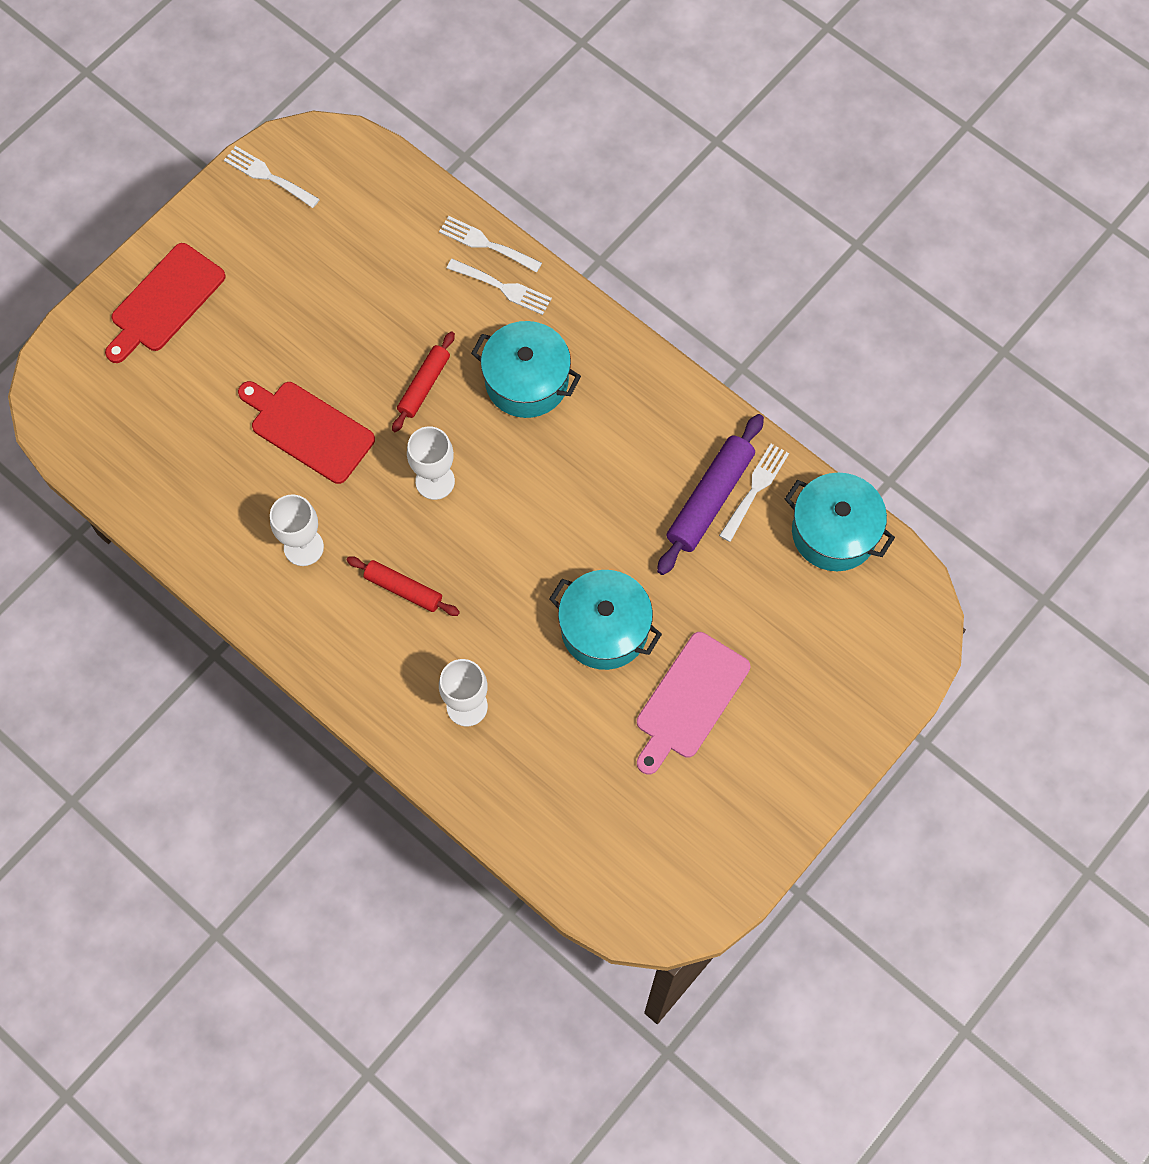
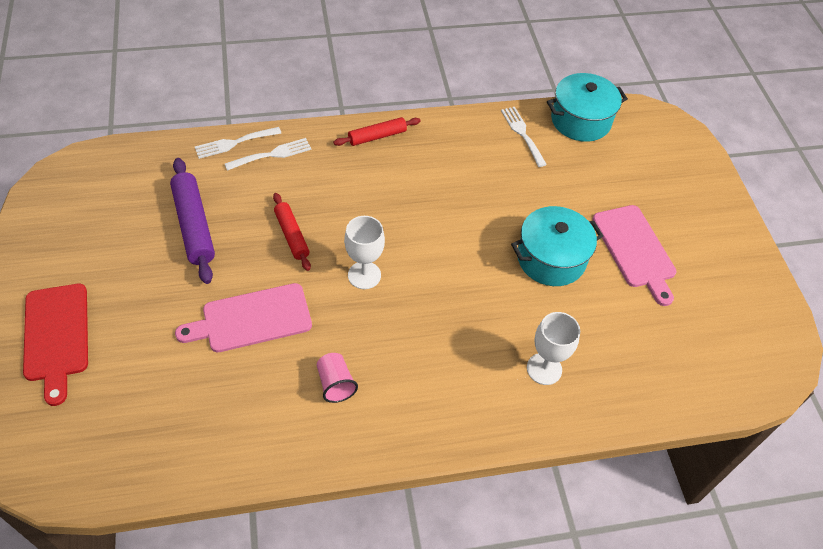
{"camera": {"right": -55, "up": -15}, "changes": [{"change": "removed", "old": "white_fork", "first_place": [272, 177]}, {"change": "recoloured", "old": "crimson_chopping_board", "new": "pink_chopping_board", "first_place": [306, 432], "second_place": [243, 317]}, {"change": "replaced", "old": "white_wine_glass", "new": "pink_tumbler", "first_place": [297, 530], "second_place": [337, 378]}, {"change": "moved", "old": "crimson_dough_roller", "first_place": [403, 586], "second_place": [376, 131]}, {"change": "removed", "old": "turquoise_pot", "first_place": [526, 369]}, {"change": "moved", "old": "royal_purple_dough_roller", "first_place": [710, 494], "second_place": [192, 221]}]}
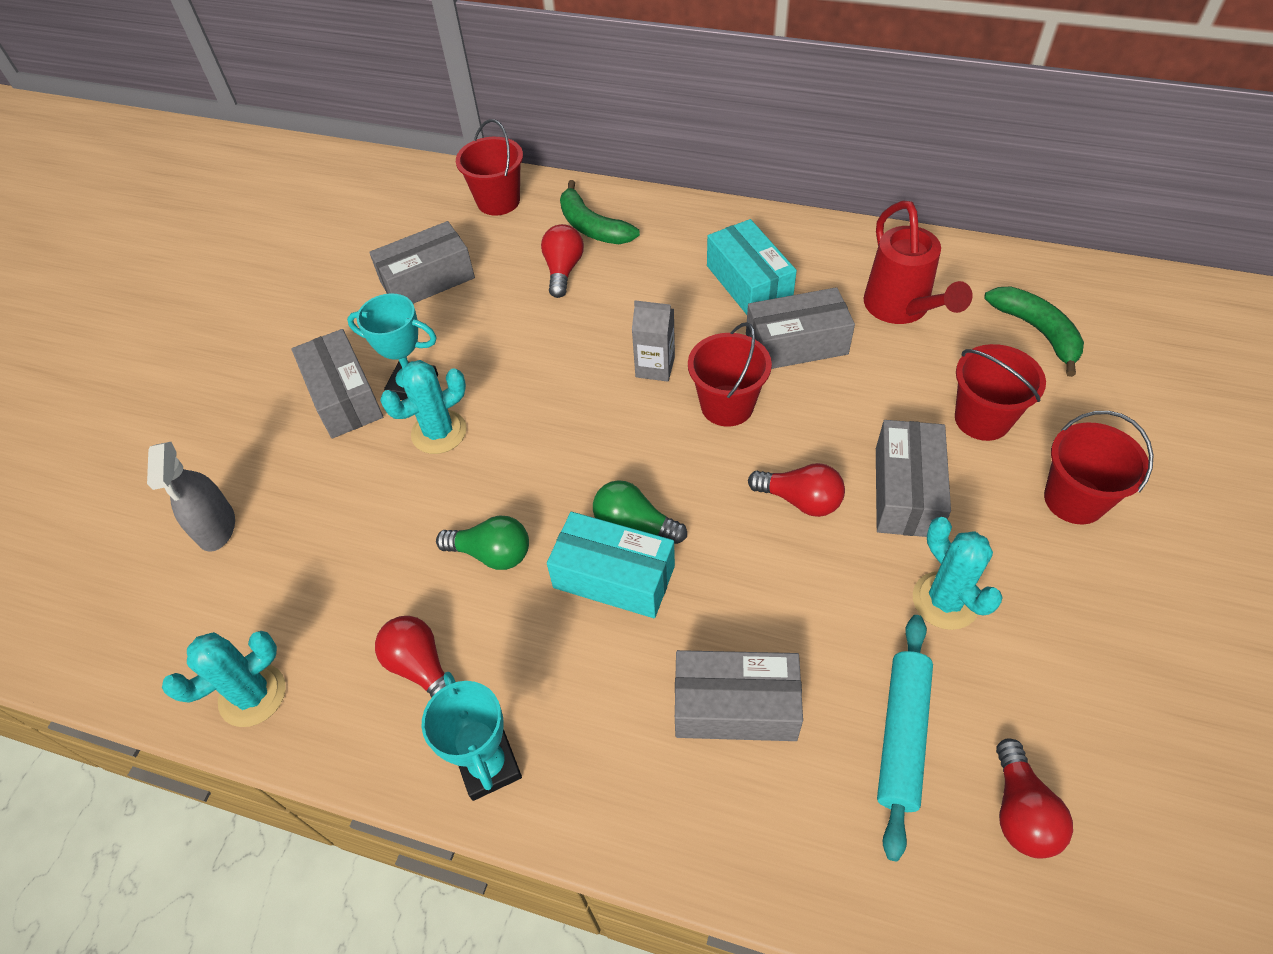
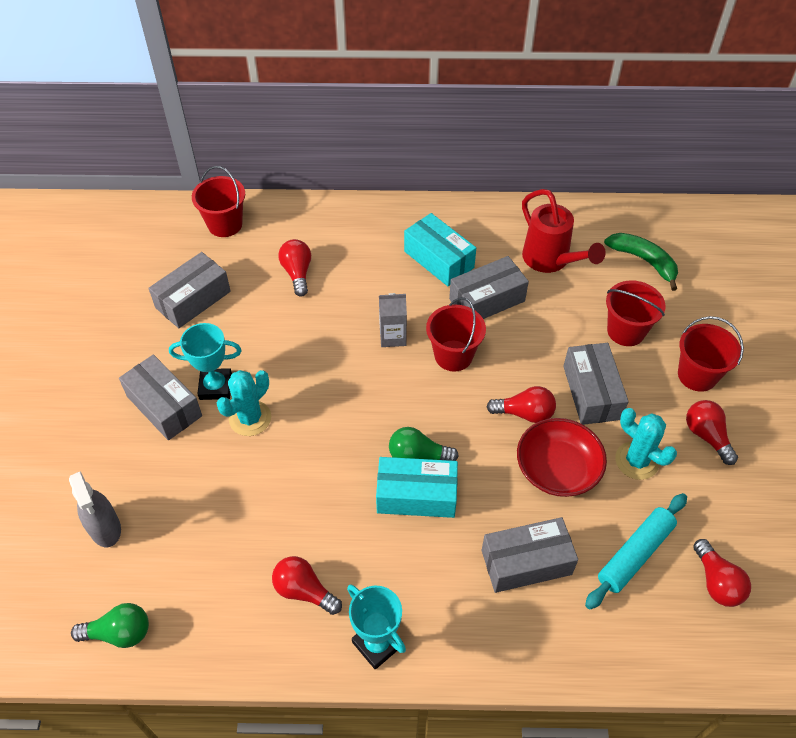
{"camera": {"right": -20, "up": 0}, "changes": [{"change": "removed", "old": "turquoise_saguaro_cactus", "first_place": [224, 679]}, {"change": "moved", "old": "leaf-green_lightbulb", "first_place": [482, 542], "second_place": [110, 625]}, {"change": "removed", "old": "leaf-green_toy_banana", "first_place": [600, 212]}, {"change": "turned", "old": "turquoise_dough_roller", "first_place": [905, 738], "second_place": [636, 551], "degrees": 45}, {"change": "added", "new": "crimson_deep_dish", "second_place": [562, 457]}, {"change": "added", "new": "crimson_lightbulb", "second_place": [712, 432]}]}
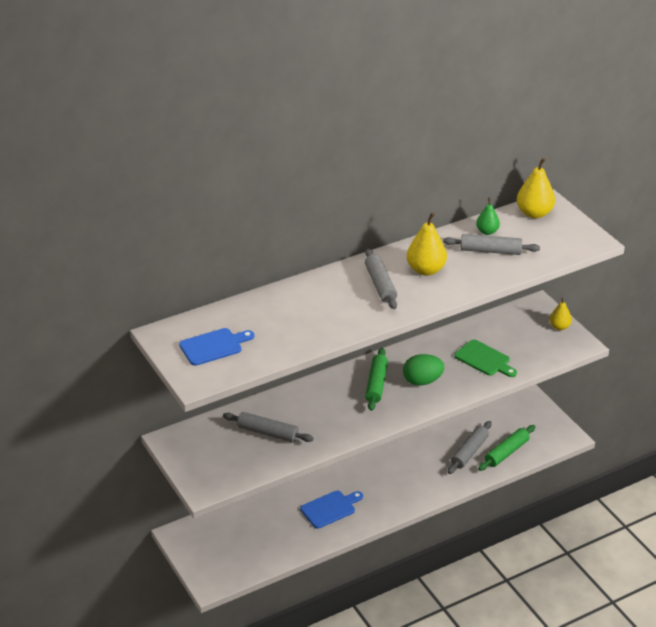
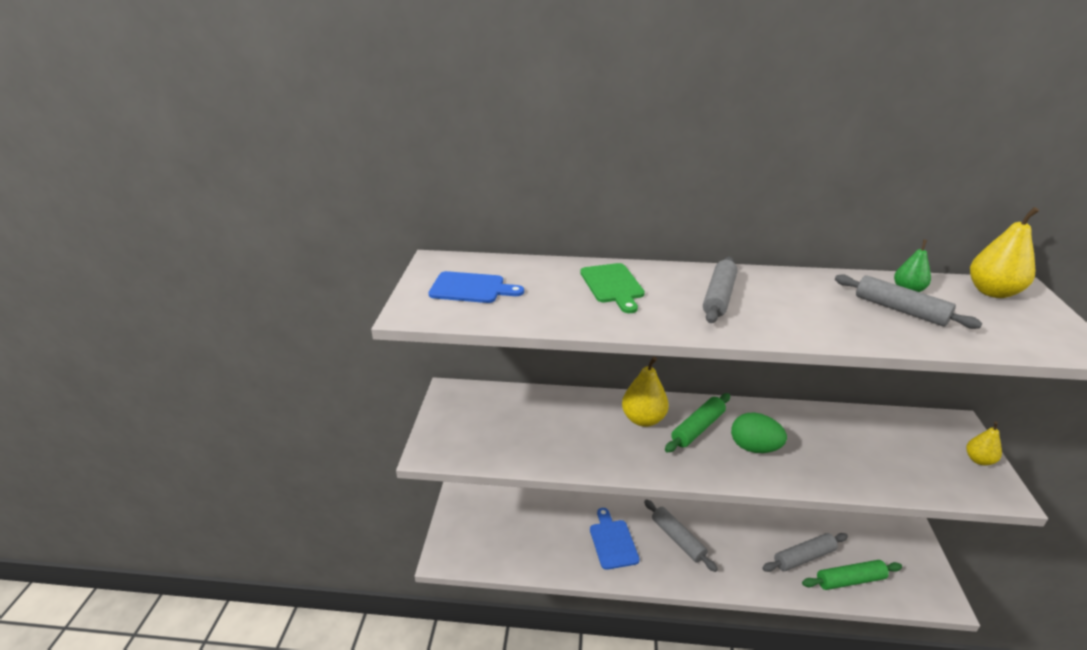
{"camera": {"right": 35, "up": -5}, "changes": [{"change": "moved", "old": "grey_dough_roller", "first_place": [268, 427], "second_place": [681, 535]}, {"change": "turned", "old": "blue_chopping_board", "first_place": [331, 510], "second_place": [615, 539], "degrees": -105}, {"change": "moved", "old": "golden_pear_fruit", "first_place": [427, 244], "second_place": [645, 392]}, {"change": "moved", "old": "leaf-green_chopping_board", "first_place": [485, 358], "second_place": [612, 288]}]}
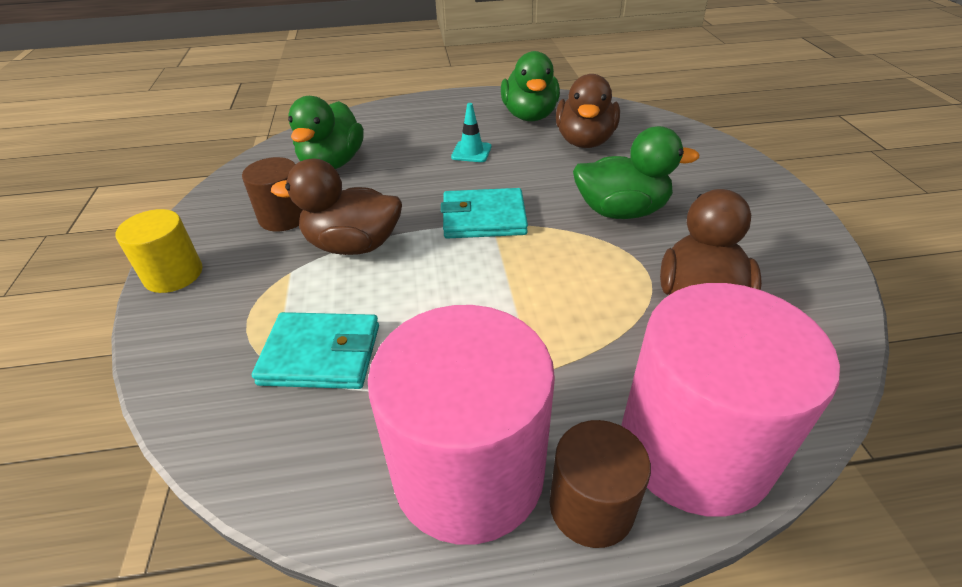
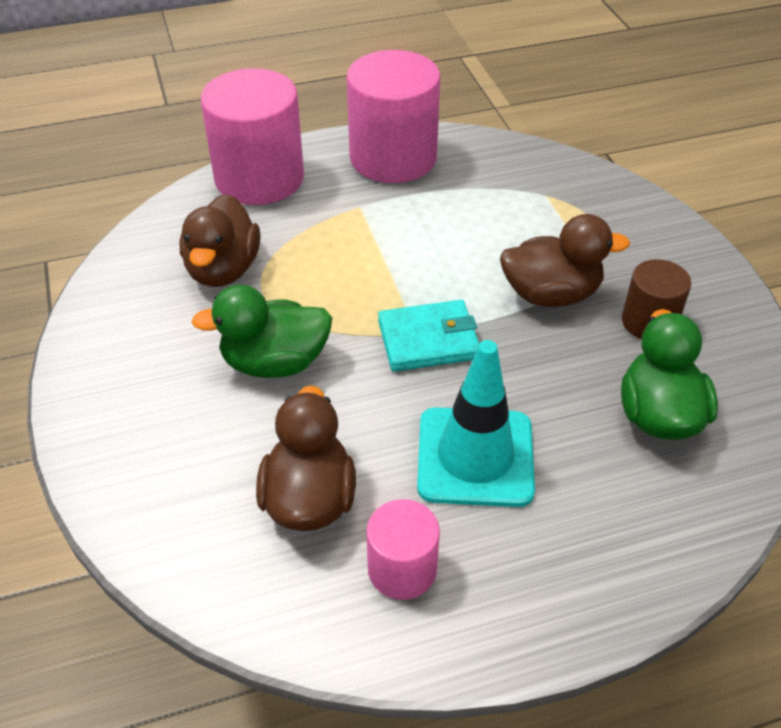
{"camera": {"right": 170, "up": 5}, "changes": [{"change": "removed", "old": "golden_cylinder_shape", "first_place": [159, 251]}, {"change": "removed", "old": "turquoise_card_wallet", "first_place": [315, 350]}, {"change": "resized", "old": "turquoise_traffic_cone", "first_place": [471, 132], "second_place": [476, 423], "factor": 2.19}, {"change": "replaced", "old": "leaf-green_duck", "new": "pink_cylinder_shape", "first_place": [530, 86], "second_place": [403, 549]}, {"change": "removed", "old": "dark_brown_cylinder_shape", "first_place": [600, 484]}]}
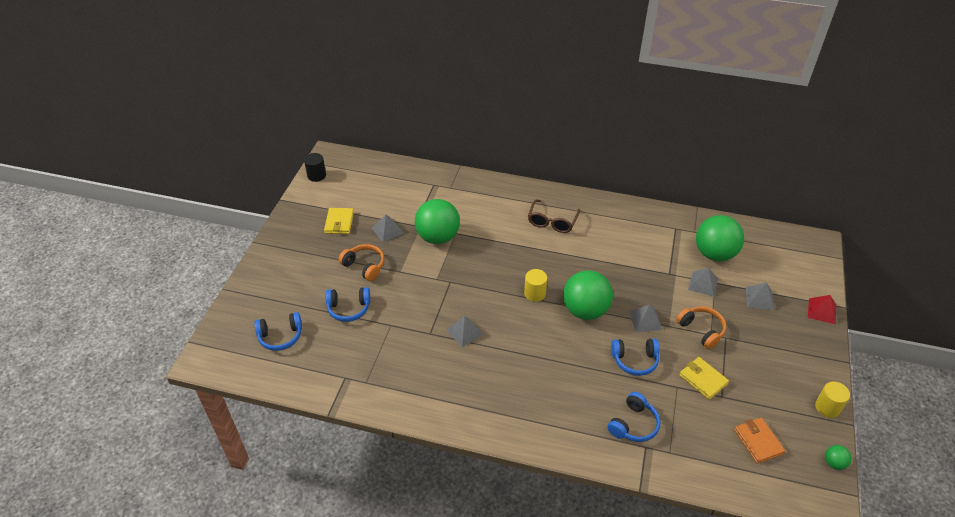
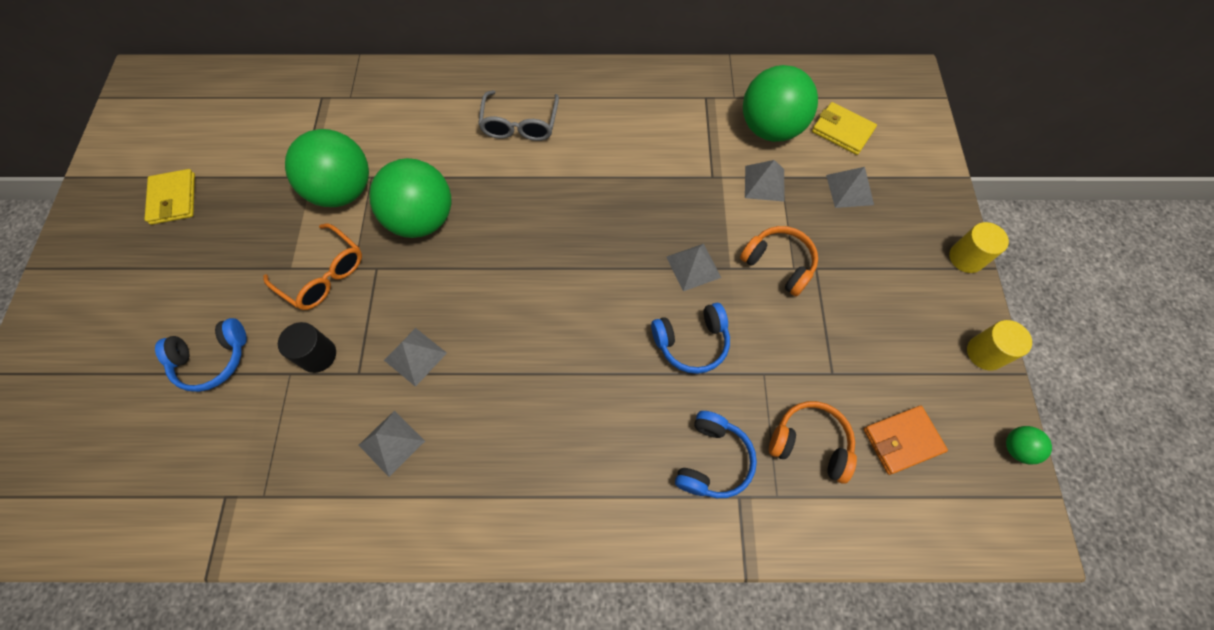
{"camera": {"right": -15, "up": 20}, "changes": [{"change": "removed", "old": "blue_headset", "first_place": [278, 331]}, {"change": "moved", "old": "jet-black_cylinder_shape", "first_place": [315, 167], "second_place": [307, 347]}, {"change": "moved", "old": "orange-coloured_headset", "first_place": [362, 262], "second_place": [813, 442]}, {"change": "moved", "old": "grey_solid_pyramid", "first_place": [388, 228], "second_place": [392, 443]}, {"change": "moved", "old": "golden_cylinder_shape", "first_place": [535, 285], "second_place": [979, 247]}, {"change": "recoloured", "old": "dark_brown_spectacles", "new": "grey_spectacles", "first_place": [554, 216], "second_place": [518, 115]}, {"change": "moved", "old": "leaf-green_play_ball", "first_place": [588, 295], "second_place": [410, 198]}, {"change": "moved", "old": "golden_card_wallet", "first_place": [704, 378], "second_place": [844, 128]}, {"change": "turned", "old": "orange-coloured_card_wallet", "first_place": [759, 441], "second_place": [905, 440], "degrees": -75}, {"change": "removed", "old": "crimson_solid_pyramid", "first_place": [822, 309]}, {"change": "added", "new": "orange-coloured_spectacles", "second_place": [312, 267]}]}
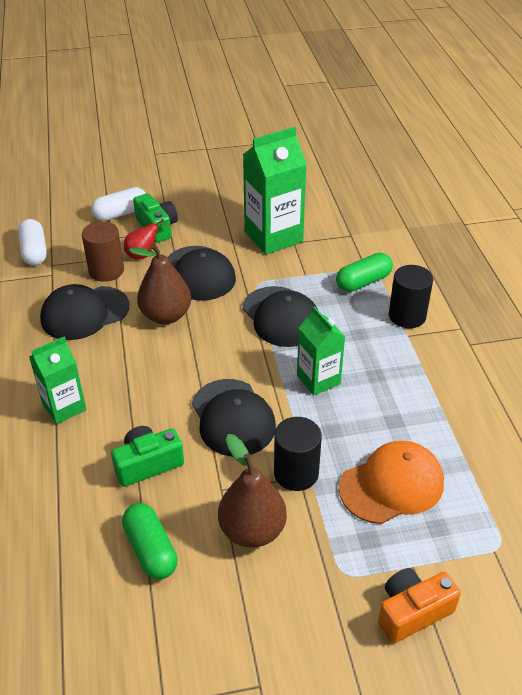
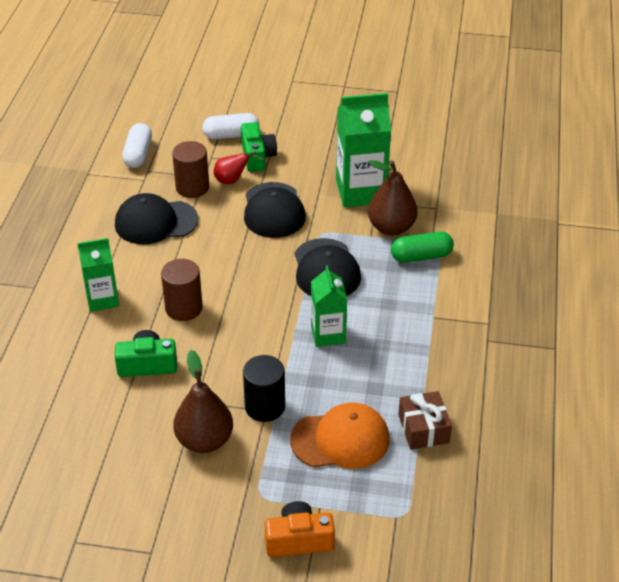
{"camera": {"right": 20, "up": 0}, "changes": [{"change": "removed", "old": "leaf-green_pill_shape", "first_place": [150, 541]}, {"change": "moved", "old": "dark_brown_pear_fruit", "first_place": [160, 283], "second_place": [393, 197]}, {"change": "removed", "old": "jet-black_cap", "first_place": [234, 418]}, {"change": "removed", "old": "jet-black_cylinder_shape", "first_place": [411, 296]}, {"change": "added", "new": "dark_brown_cylinder_shape", "second_place": [182, 290]}, {"change": "added", "new": "dark_brown_present", "second_place": [425, 420]}]}
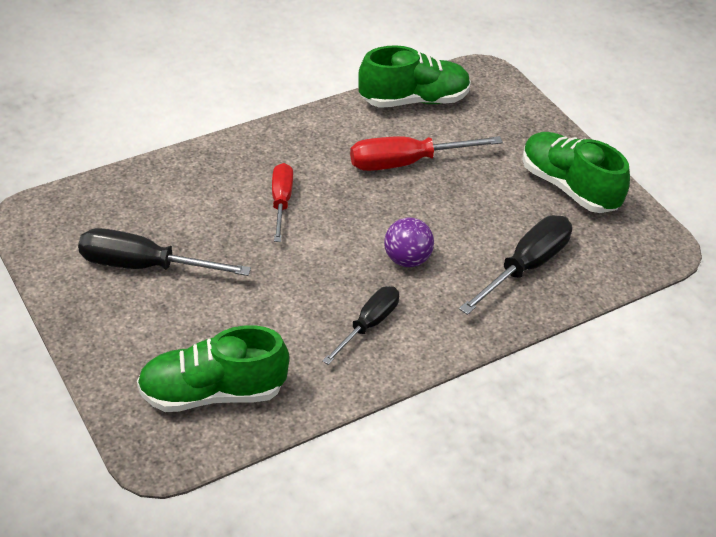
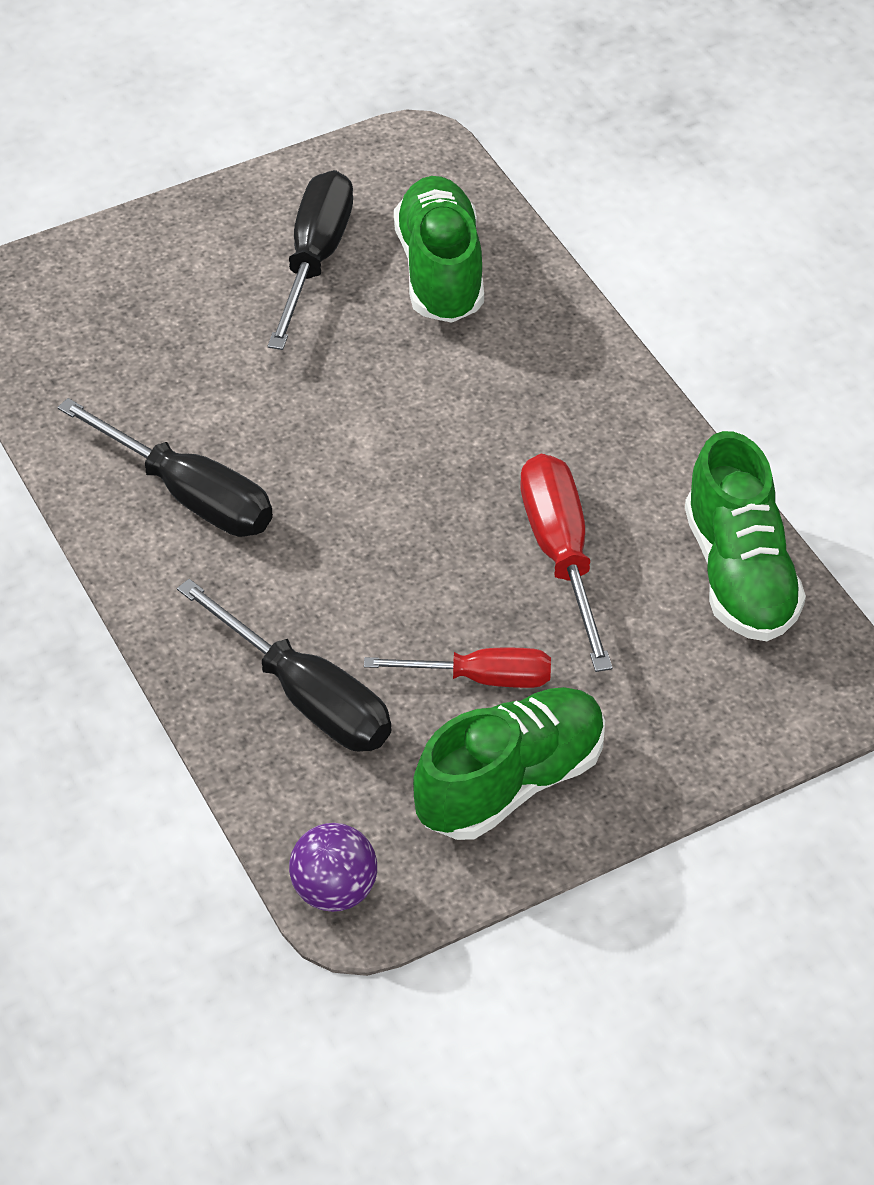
{"camera": {"right": 95, "up": 5}, "changes": [{"change": "moved", "old": "leaf-green_lace-up_shoe", "first_place": [213, 368], "second_place": [439, 249]}, {"change": "moved", "old": "crimson_flat_screwdriver", "first_place": [282, 202], "second_place": [457, 668]}, {"change": "resized", "old": "jet-black_flat_screwdriver", "first_place": [360, 325], "second_place": [165, 467], "factor": 1.5}, {"change": "moved", "old": "royal_purple_play_ball", "first_place": [409, 242], "second_place": [333, 867]}]}
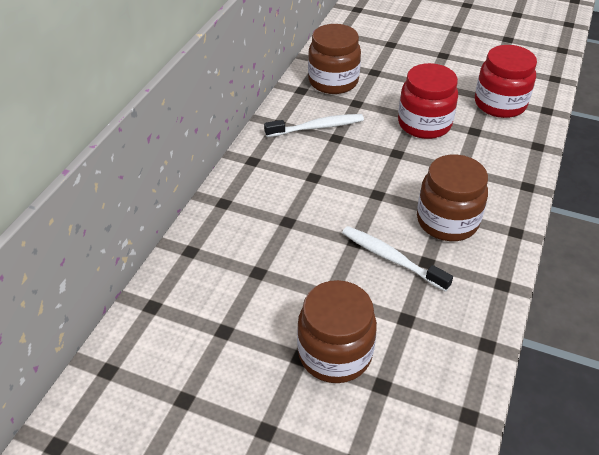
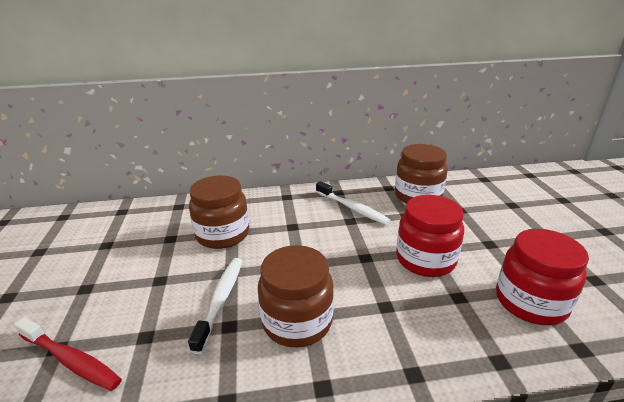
{"camera": {"right": 60, "up": -15}, "changes": [{"change": "moved", "old": "dark_brown_jar", "first_place": [337, 331], "second_place": [219, 212]}, {"change": "added", "new": "crimson_tooth_brush", "second_place": [68, 354]}]}
